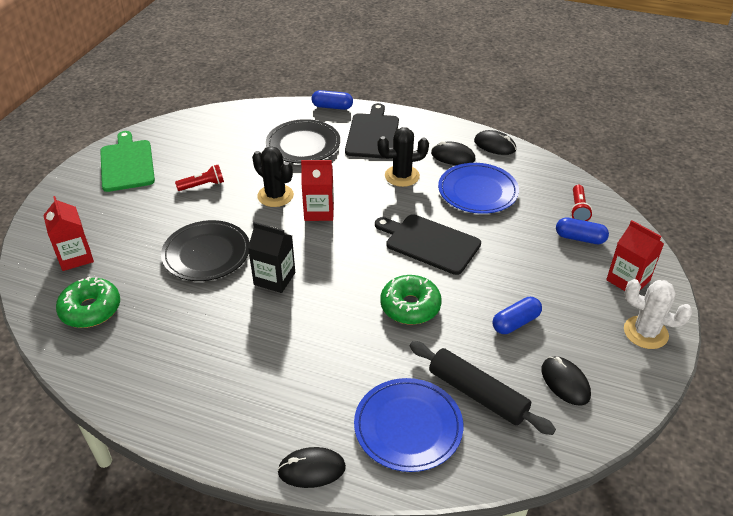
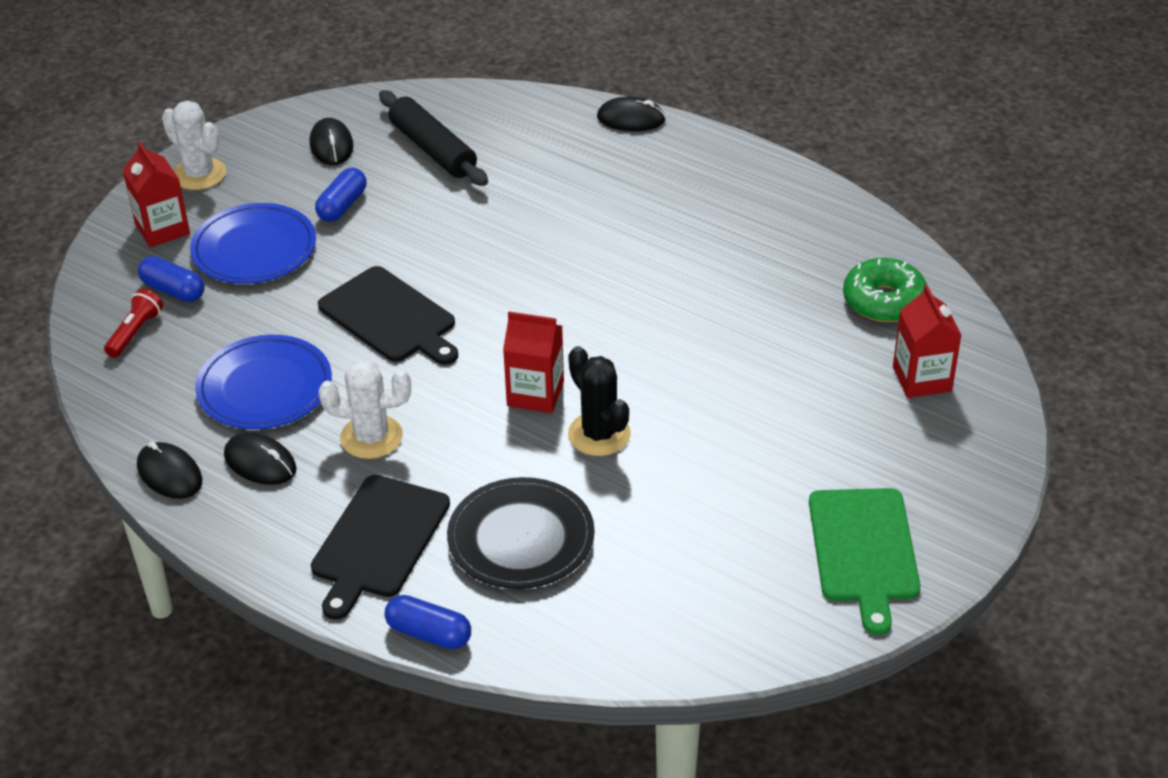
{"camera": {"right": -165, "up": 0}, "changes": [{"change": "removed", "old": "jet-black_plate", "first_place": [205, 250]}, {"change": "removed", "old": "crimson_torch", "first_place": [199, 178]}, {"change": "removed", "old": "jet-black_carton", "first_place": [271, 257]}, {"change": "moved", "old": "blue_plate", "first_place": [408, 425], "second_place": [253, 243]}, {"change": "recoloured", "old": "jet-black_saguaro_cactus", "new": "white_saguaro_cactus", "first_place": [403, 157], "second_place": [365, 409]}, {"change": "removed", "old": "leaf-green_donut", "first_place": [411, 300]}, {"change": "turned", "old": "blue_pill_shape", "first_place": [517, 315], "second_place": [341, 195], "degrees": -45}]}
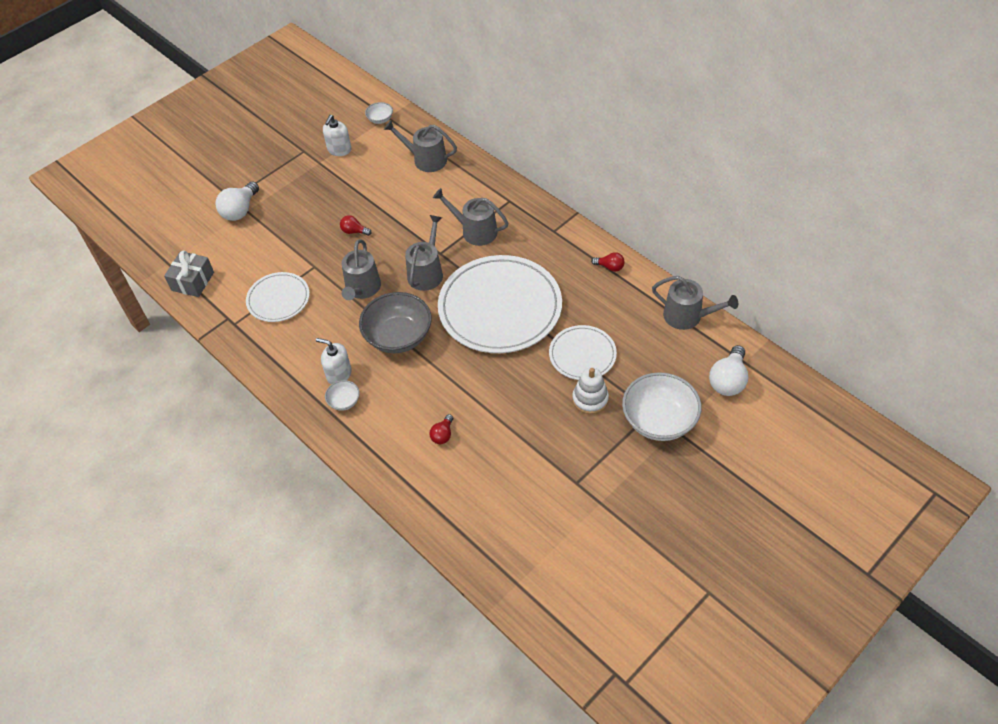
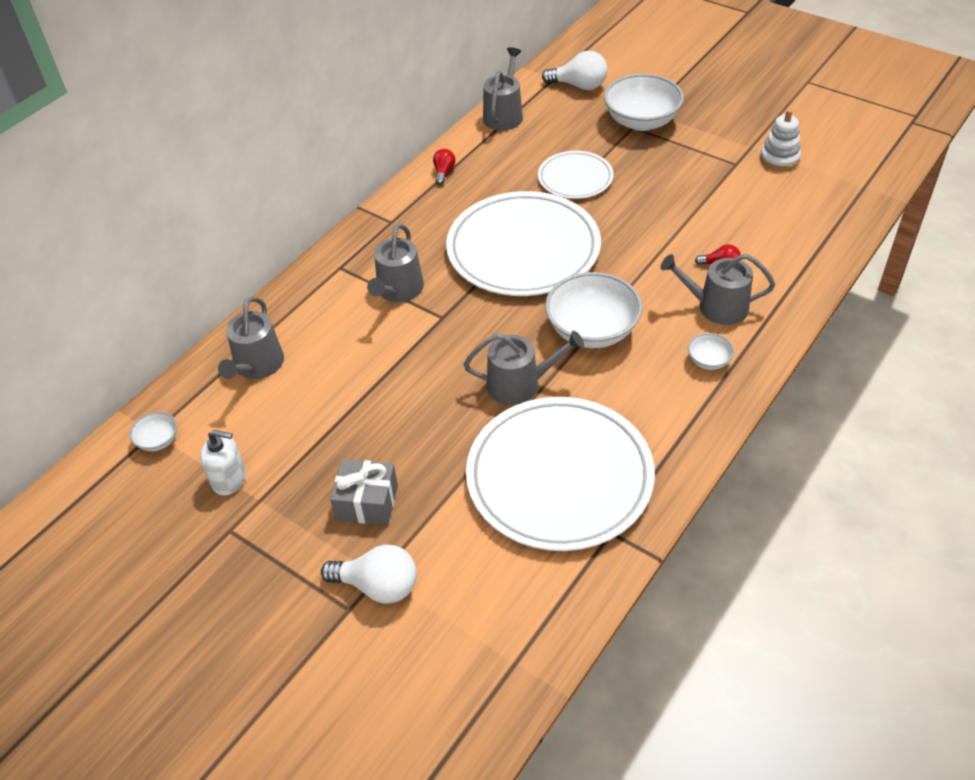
{"camera": {"right": -100, "up": -5}, "changes": [{"change": "moved", "old": "grey_present", "first_place": [189, 274], "second_place": [364, 492]}, {"change": "resized", "old": "white_plate", "first_place": [278, 297], "second_place": [560, 474], "factor": 1.91}, {"change": "removed", "old": "white_soap_dispenser", "first_place": [334, 361]}, {"change": "removed", "old": "crimson_lightbulb", "first_place": [356, 225]}, {"change": "recoloured", "old": "grey_deep_dish", "new": "white_deep_dish", "first_place": [395, 322], "second_place": [593, 310]}, {"change": "moved", "old": "grey_watering_can", "first_place": [424, 253], "second_place": [718, 289]}, {"change": "moved", "old": "white_stacking_rings", "first_place": [590, 391], "second_place": [780, 140]}]}
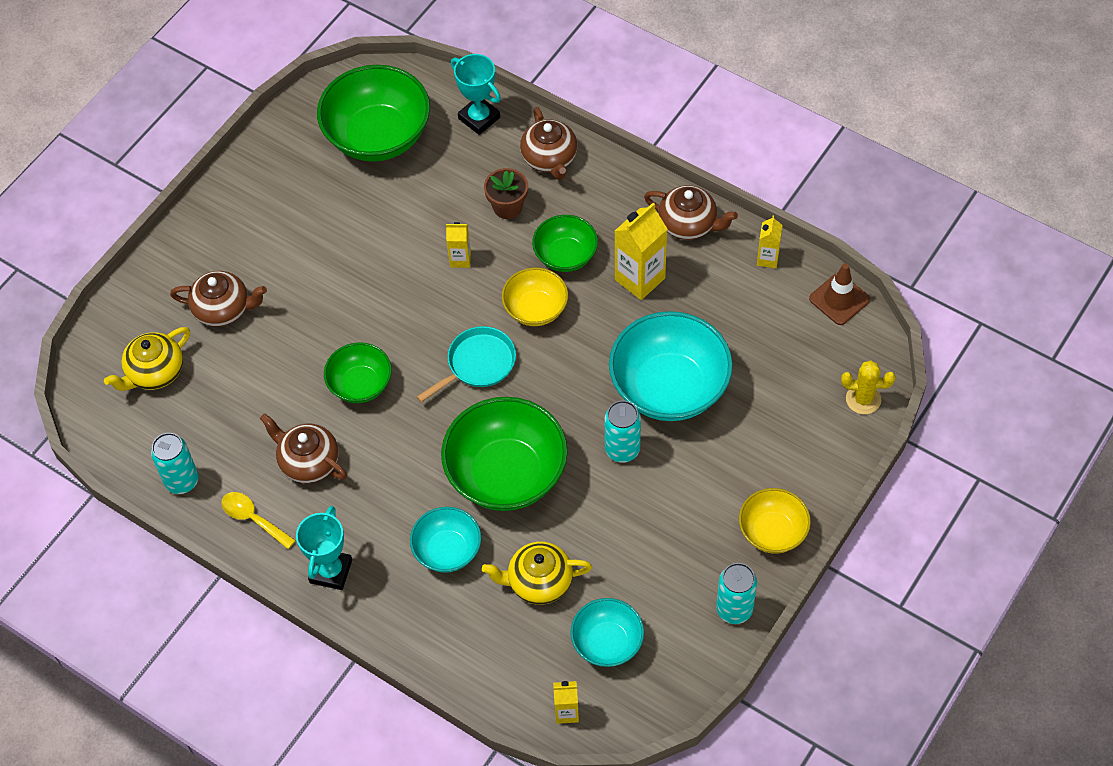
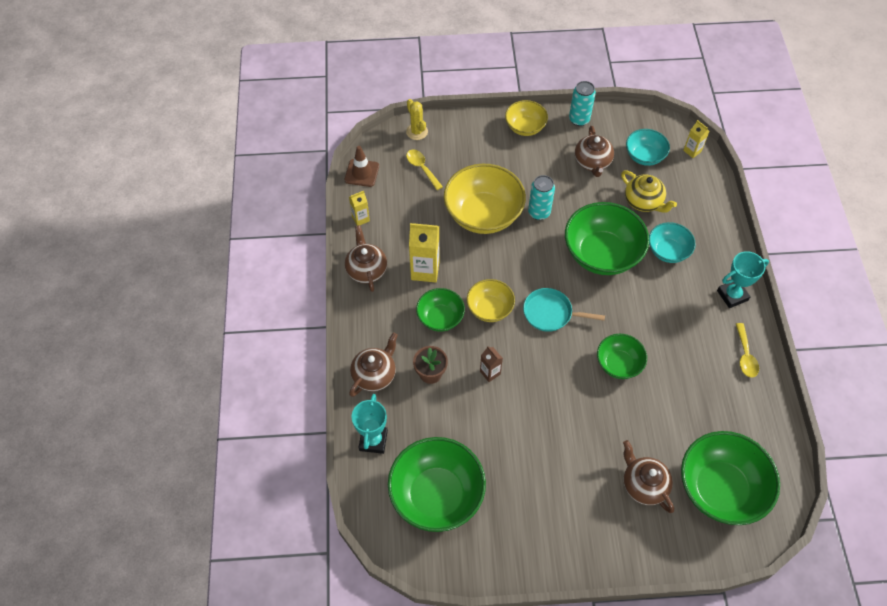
{"camera": {"right": -130, "up": 0}, "changes": [{"change": "replaced", "old": "golden_china_teapot", "new": "leaf-green_deep_dish", "first_place": [147, 359], "second_place": [730, 478]}, {"change": "removed", "old": "turquoise_can", "first_place": [175, 463]}, {"change": "moved", "old": "dark_brown_china_teapot", "first_place": [303, 448], "second_place": [594, 151]}, {"change": "recoloured", "old": "golden_carton", "new": "dark_brown_carton", "first_place": [458, 245], "second_place": [491, 364]}, {"change": "recoloured", "old": "turquoise_deep_dish", "new": "golden_deep_dish", "first_place": [671, 366], "second_place": [485, 199]}, {"change": "added", "new": "golden_spoon", "second_place": [424, 170]}]}
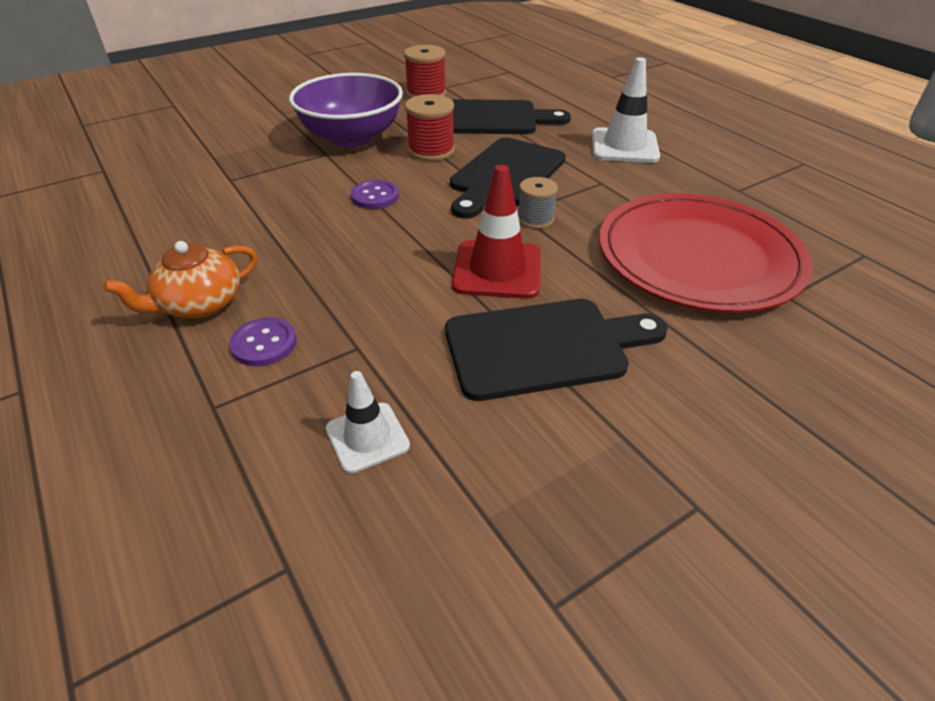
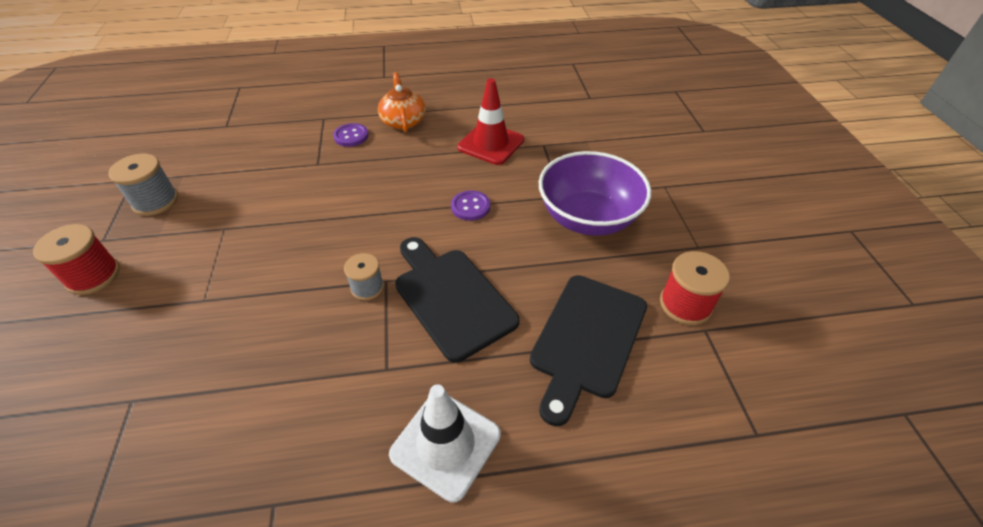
{"camera": {"right": 115, "up": 5}, "changes": [{"change": "removed", "old": "white_traffic_cone", "first_place": [368, 422]}, {"change": "moved", "old": "crimson_bobbin", "first_place": [430, 127], "second_place": [76, 259]}, {"change": "removed", "old": "jet-black_chopping_board", "first_place": [556, 350]}, {"change": "moved", "old": "crimson_traffic_cone", "first_place": [496, 232], "second_place": [490, 121]}, {"change": "removed", "old": "crimson_plate", "first_place": [706, 253]}, {"change": "added", "new": "grey_bobbin", "second_place": [143, 184]}]}
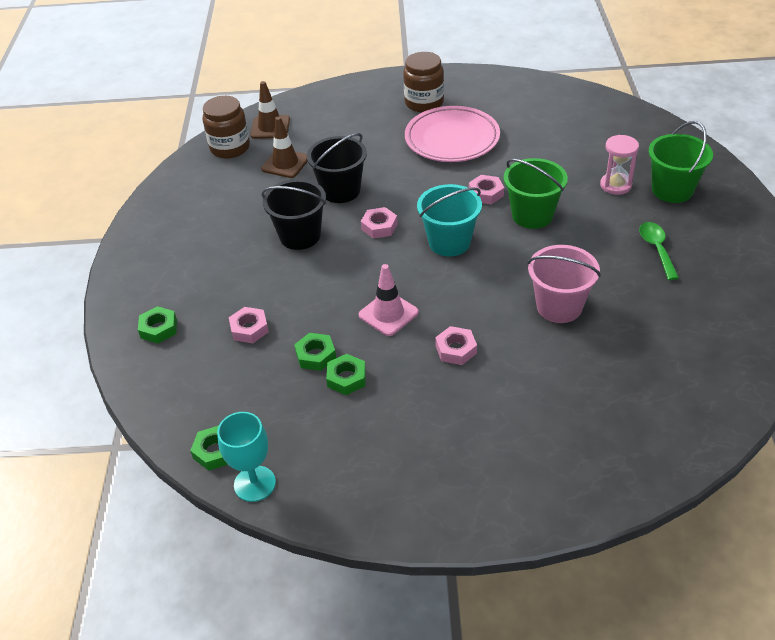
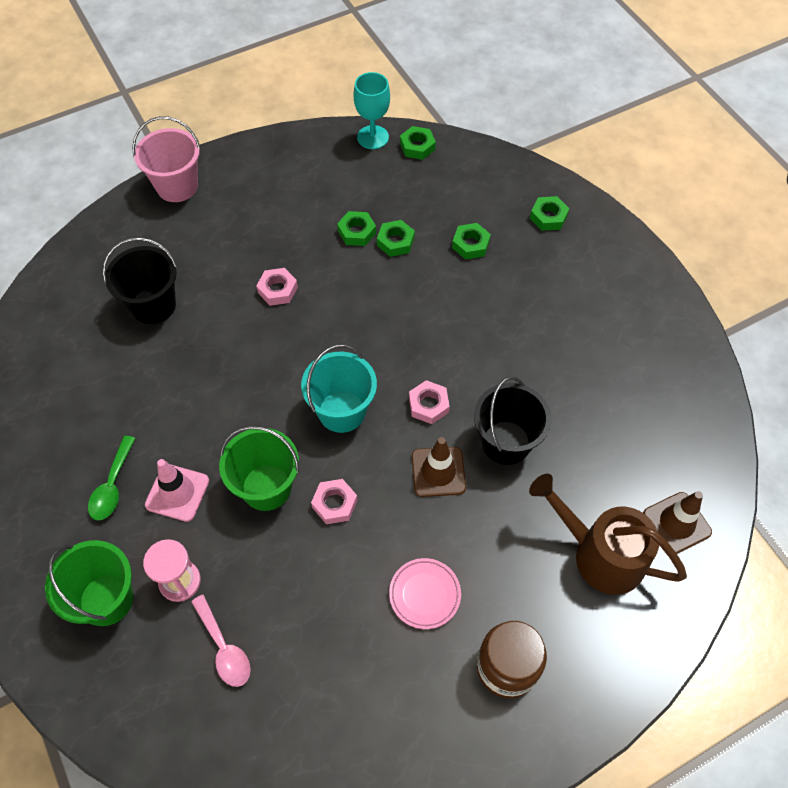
{"camera": {"right": 150, "up": 15}, "changes": [{"change": "removed", "old": "dark_brown_jar", "first_place": [226, 127]}, {"change": "recoloured", "old": "pink_hexagon_nut", "new": "leaf-green_hexagon_nut", "first_place": [249, 325], "second_place": [471, 241]}, {"change": "moved", "old": "dark_brown_traffic_cone", "first_place": [284, 147], "second_place": [439, 467]}, {"change": "moved", "old": "jet-black_pail", "first_place": [293, 214], "second_place": [140, 280]}, {"change": "moved", "old": "pink_traffic_cone", "first_place": [388, 300], "second_place": [177, 490]}, {"change": "resized", "old": "pink_plate", "first_place": [452, 134], "second_place": [425, 593], "factor": 0.52}, {"change": "moved", "old": "pink_pail", "first_place": [564, 284], "second_place": [166, 159]}, {"change": "turned", "old": "leaf-green_spoon", "first_place": [659, 251], "second_place": [112, 478], "degrees": 45}, {"change": "added", "new": "pink_spoon", "second_place": [221, 641]}, {"change": "added", "new": "dark_brown_watering_can", "second_place": [608, 534]}]}
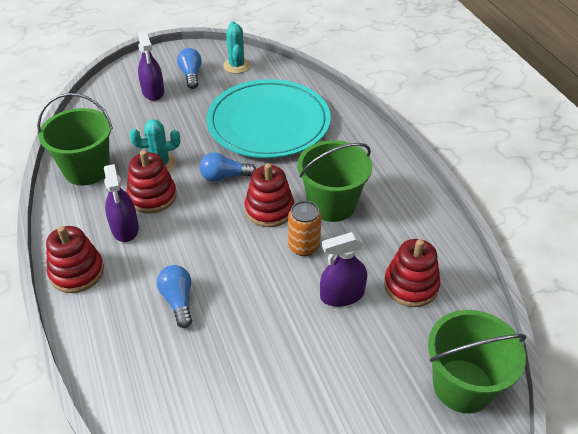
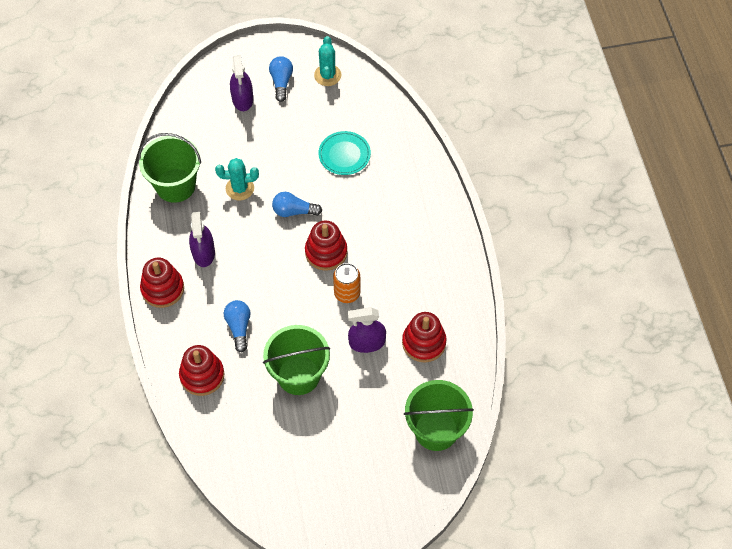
{"camera": {"right": 10, "up": 15}, "changes": [{"change": "moved", "old": "crimson_stacking_rings", "first_place": [151, 182], "second_place": [202, 370]}, {"change": "resized", "old": "turquoise_plate", "first_place": [268, 118], "second_place": [345, 153], "factor": 0.45}, {"change": "moved", "old": "leaf-green_pail", "first_place": [334, 181], "second_place": [296, 360]}]}
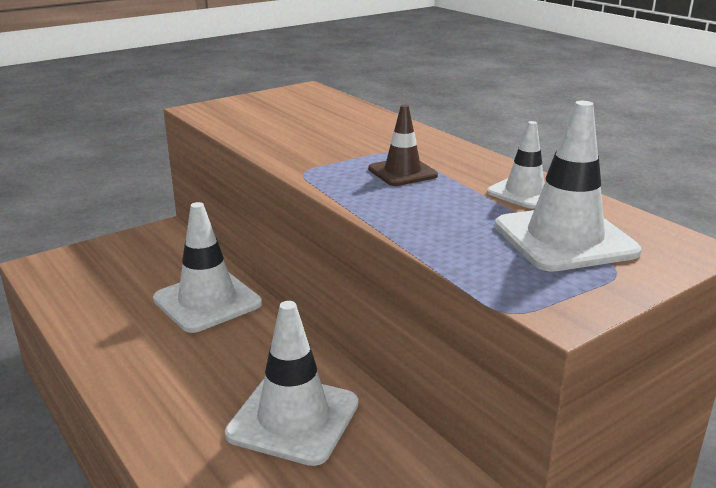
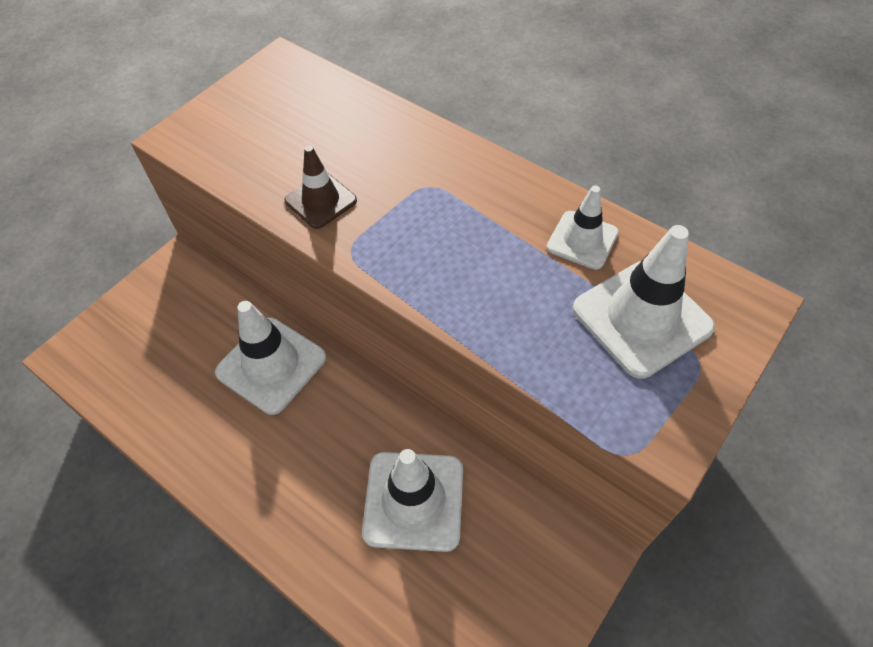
{"camera": {"right": -15, "up": 30}, "changes": [{"change": "moved", "old": "dark_brown_traffic_cone", "first_place": [403, 145], "second_place": [321, 187]}]}
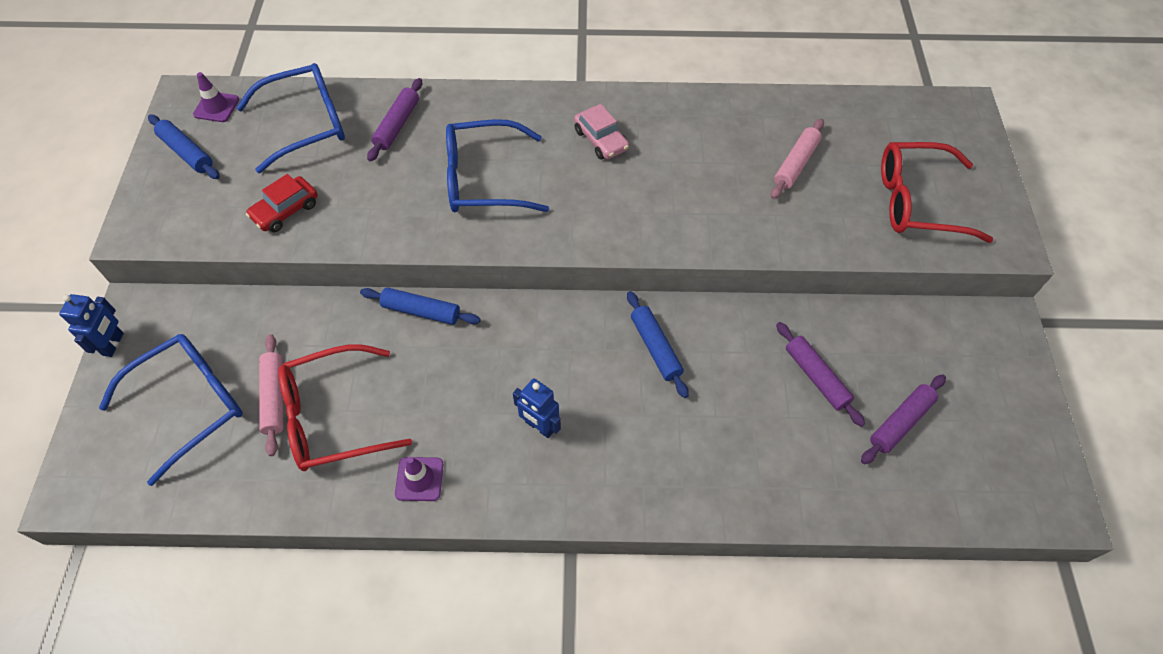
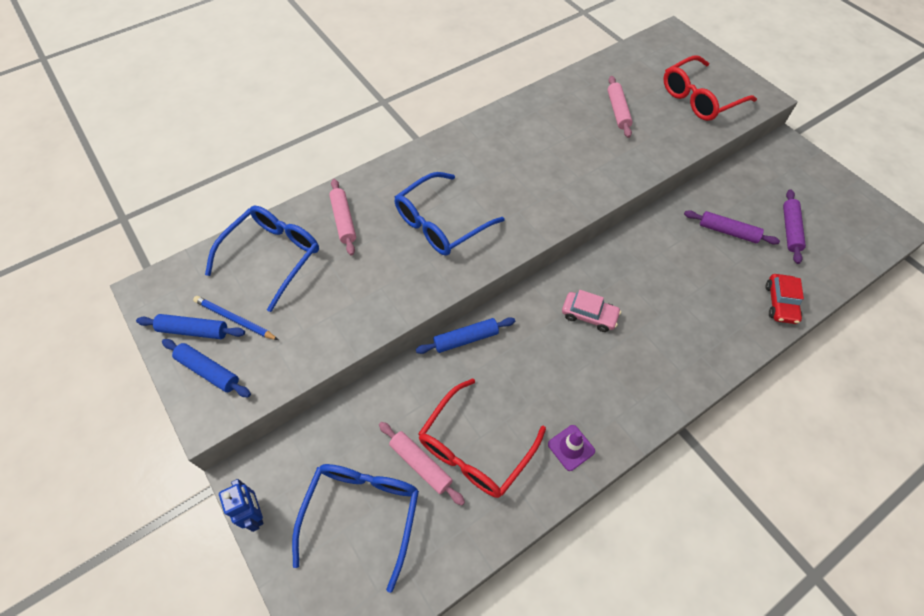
{"camera": {"right": -35, "up": 0}, "changes": [{"change": "removed", "old": "royal_purple_traffic_cone", "first_place": [216, 97]}, {"change": "moved", "old": "crimson_automobile", "first_place": [282, 203], "second_place": [785, 299]}, {"change": "recoloured", "old": "royal_purple_dough_roller", "new": "pink_dough_roller", "first_place": [394, 120], "second_place": [342, 217]}, {"change": "removed", "old": "blue_toy_robot", "first_place": [537, 408]}, {"change": "moved", "old": "pink_automobile", "first_place": [601, 132], "second_place": [591, 311]}, {"change": "moved", "old": "blue_dough_roller", "first_place": [658, 344], "second_place": [206, 368]}, {"change": "added", "new": "blue_pencil", "second_place": [235, 318]}]}
